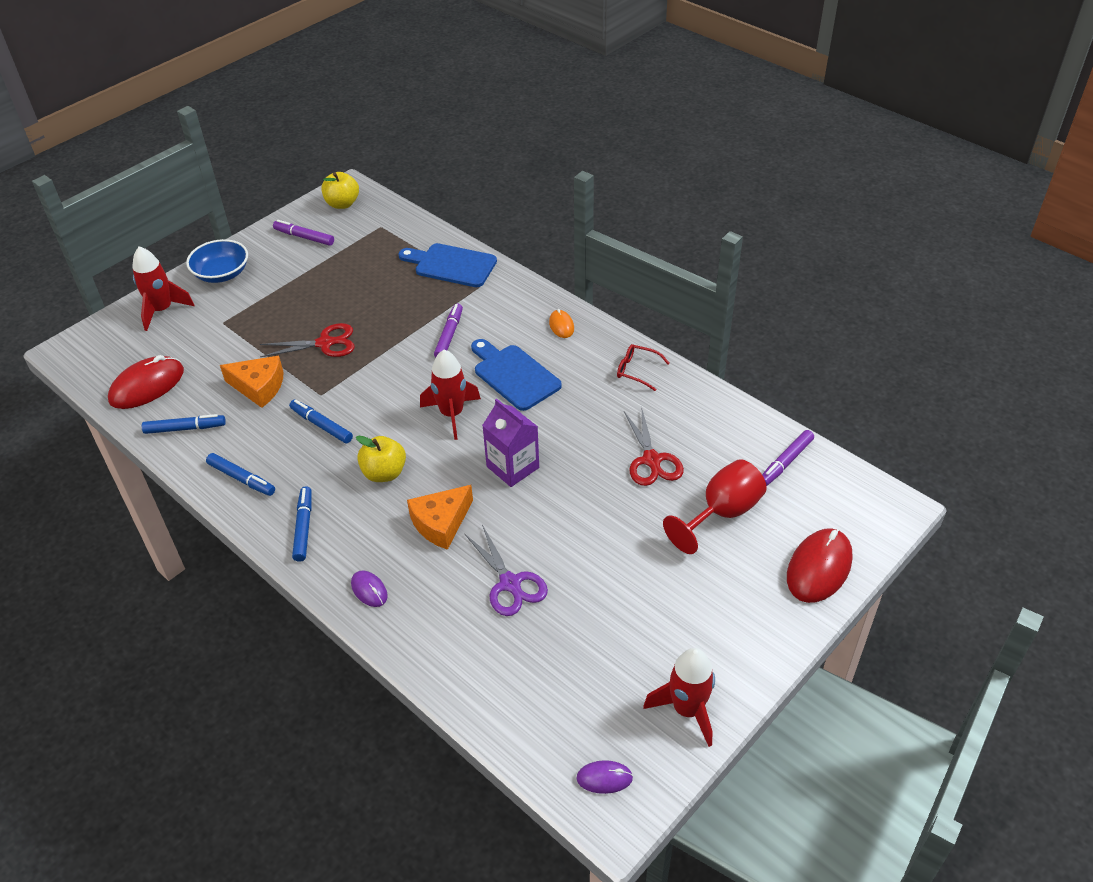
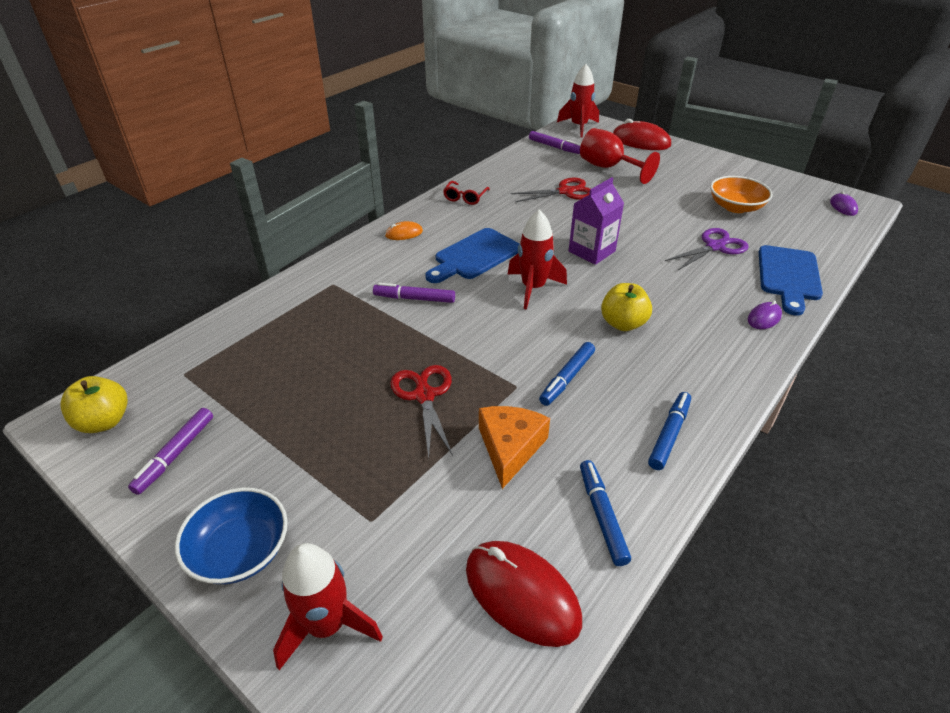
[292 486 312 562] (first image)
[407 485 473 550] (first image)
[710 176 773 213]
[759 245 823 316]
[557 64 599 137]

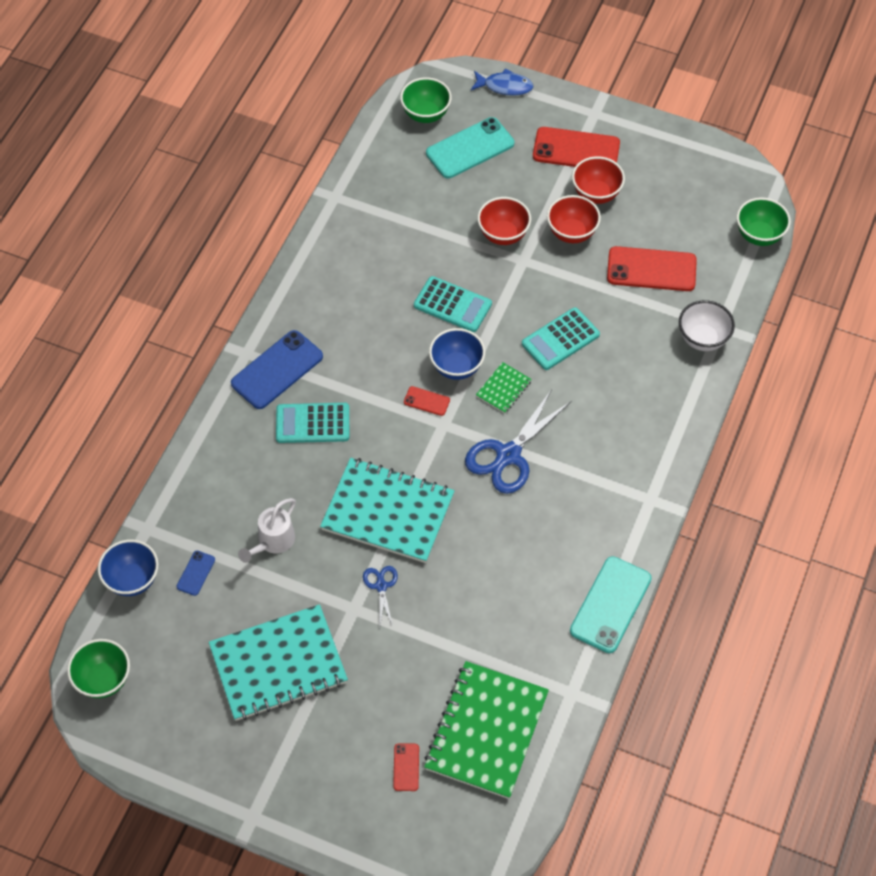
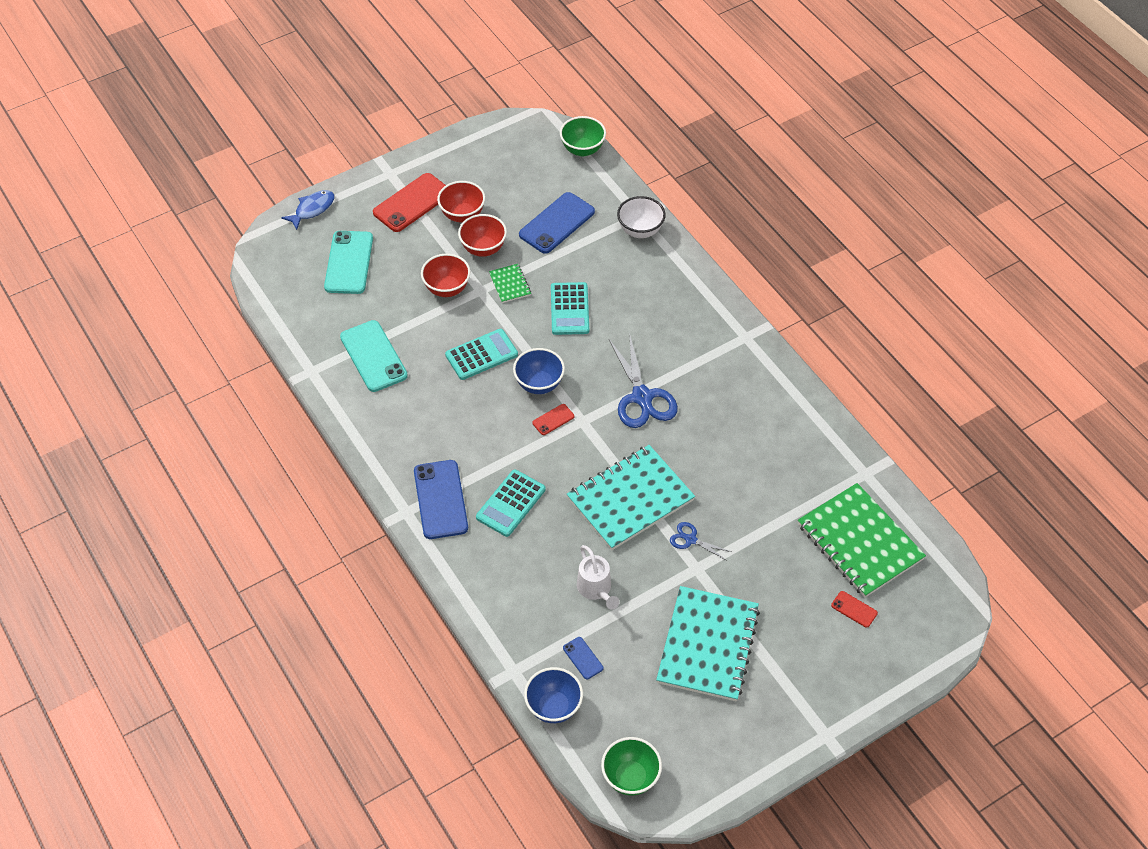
[400 77 452 123] (first image)
[489 264 531 303]
[340 320 408 392]
[519 192 595 254]

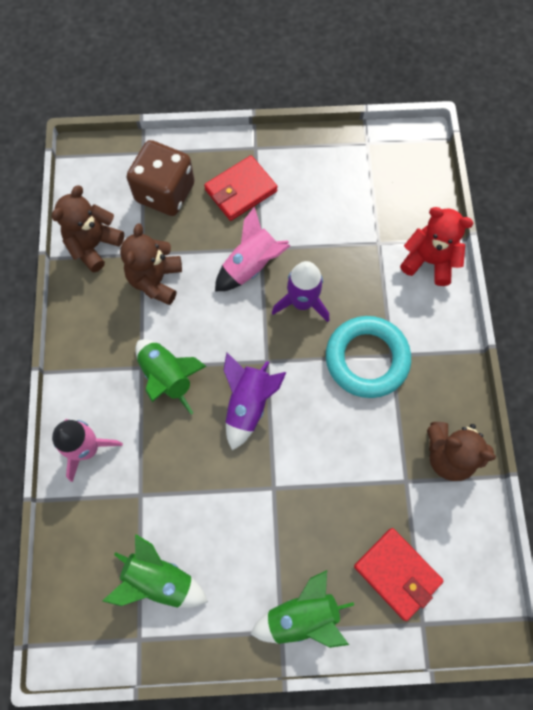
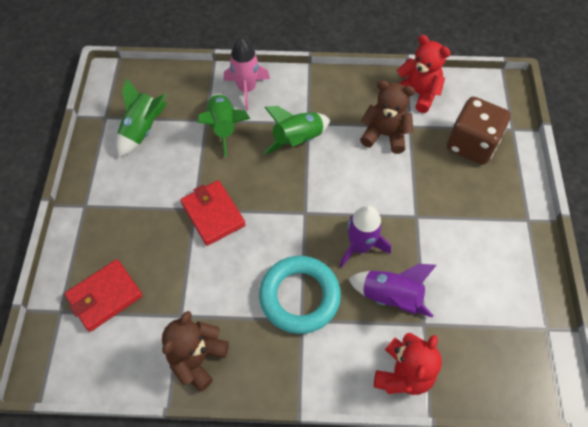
[215 206 290 291] (first image)
[180 180 246 246]
[349 264 436 318]
[198 93 250 157]
[397 35 451 113]

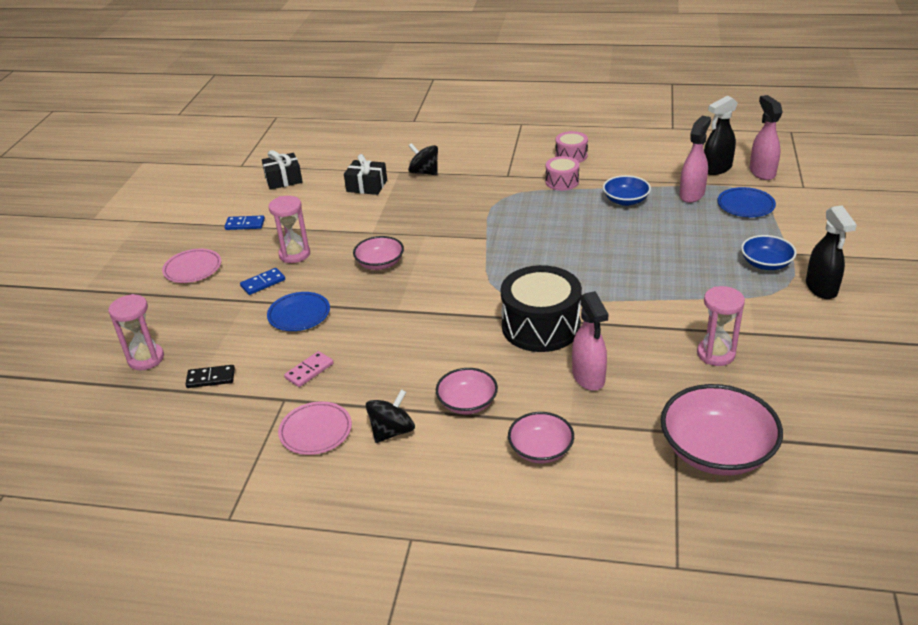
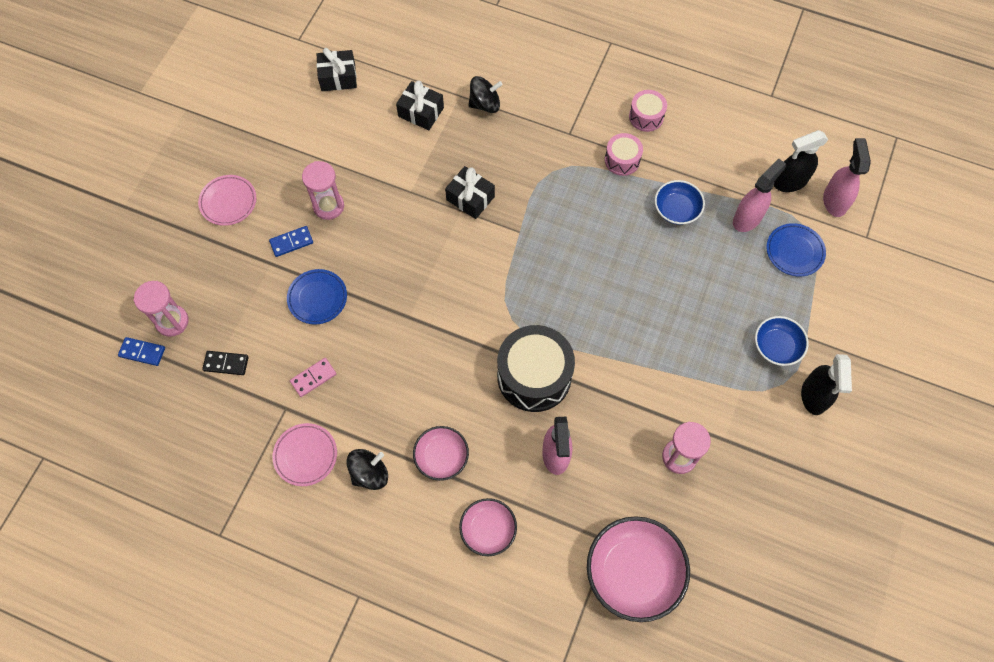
[353 236 404 270] (first image)
[445 166 495 219]
[118 337 165 366]
[468 76 503 113]

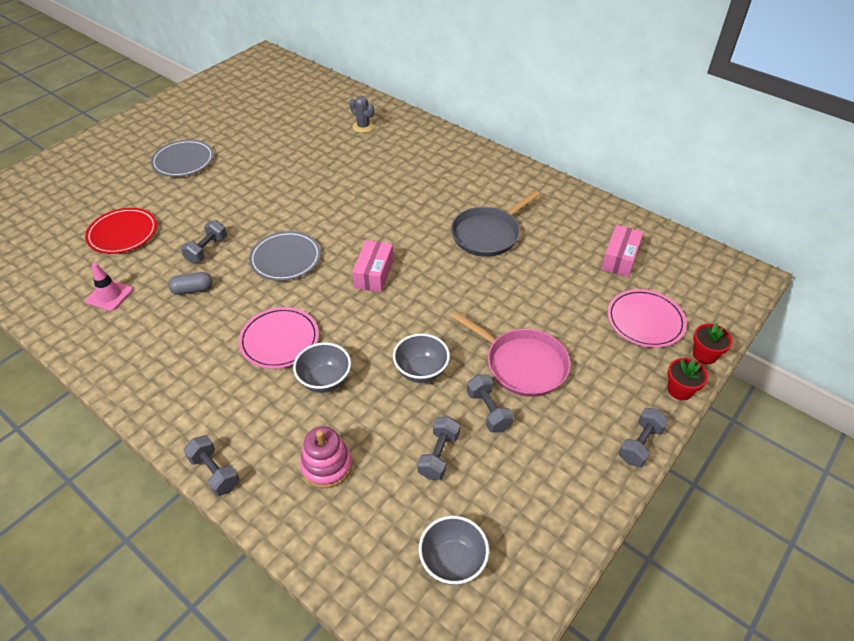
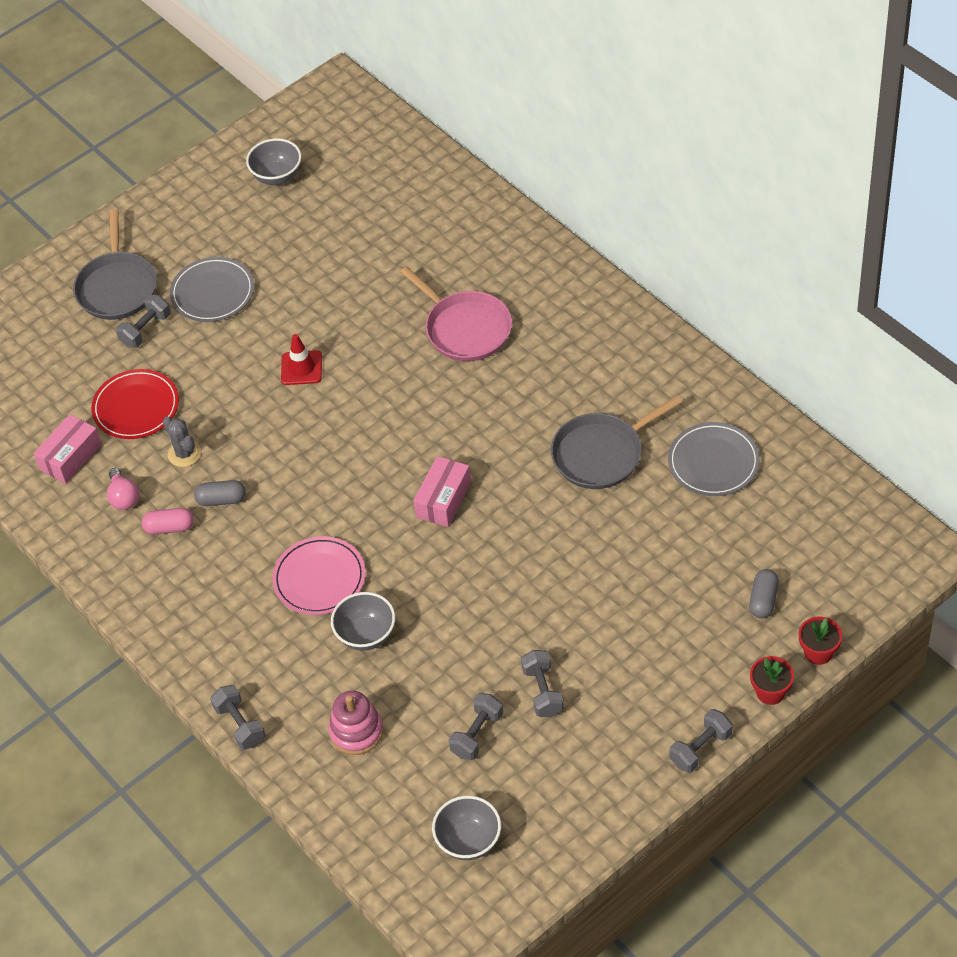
[73 209 157 320]
[142 508 194 534]
[281 334 322 385]
[116 295 171 348]
[668 422 760 496]
[163 416 201 467]
[246 138 302 185]
[400 266 512 361]
[34 414 102 484]
[107 468 139 510]
[749 569 779 618]

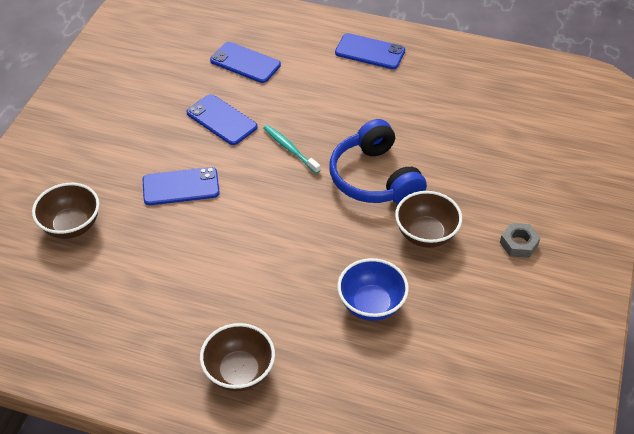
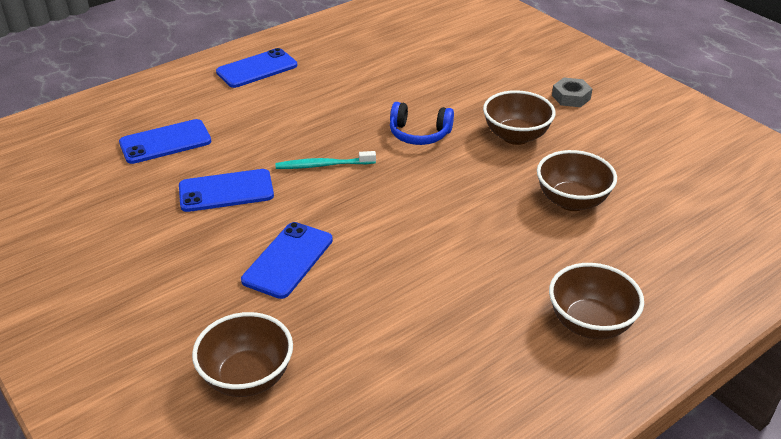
[537 150 617 211]
[390 102 454 145]

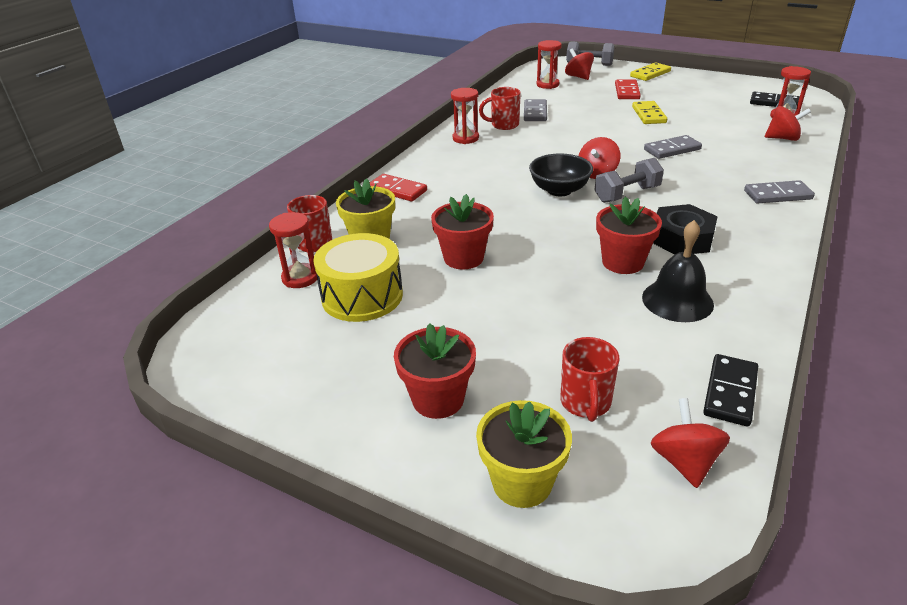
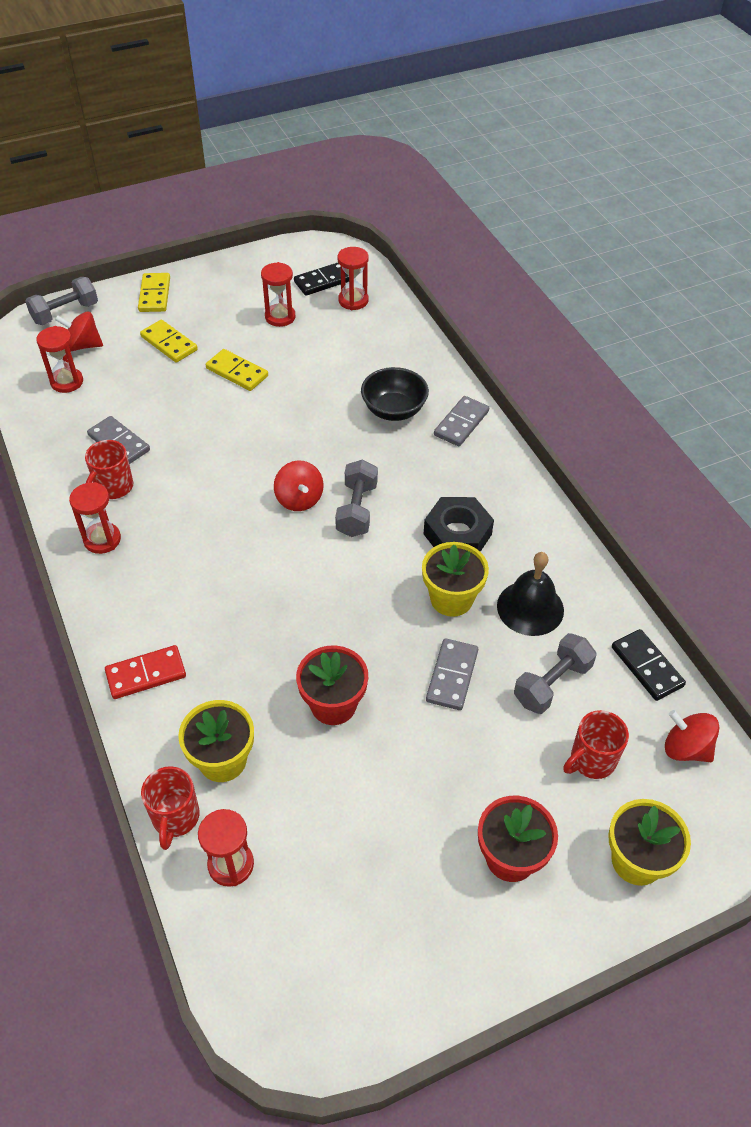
[313 233 403 322] (first image)
[765 106 811 141] (first image)
[261 262 295 327]
[514 633 597 714]
[361 367 429 421]
[426 638 478 710]
[422 542 489 617]
[140 320 198 363]
[563 710 629 779]

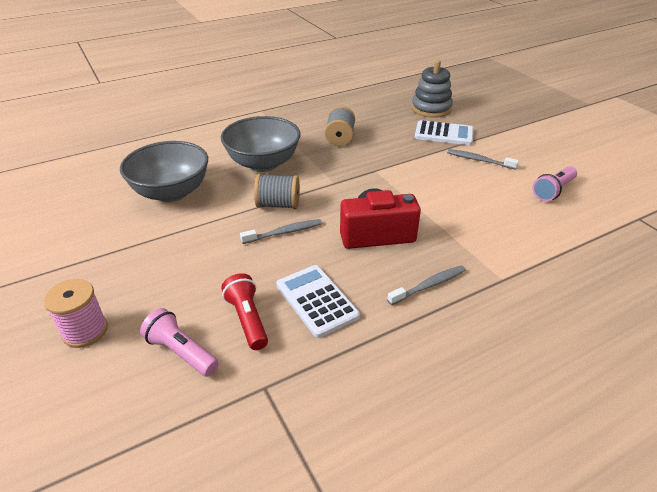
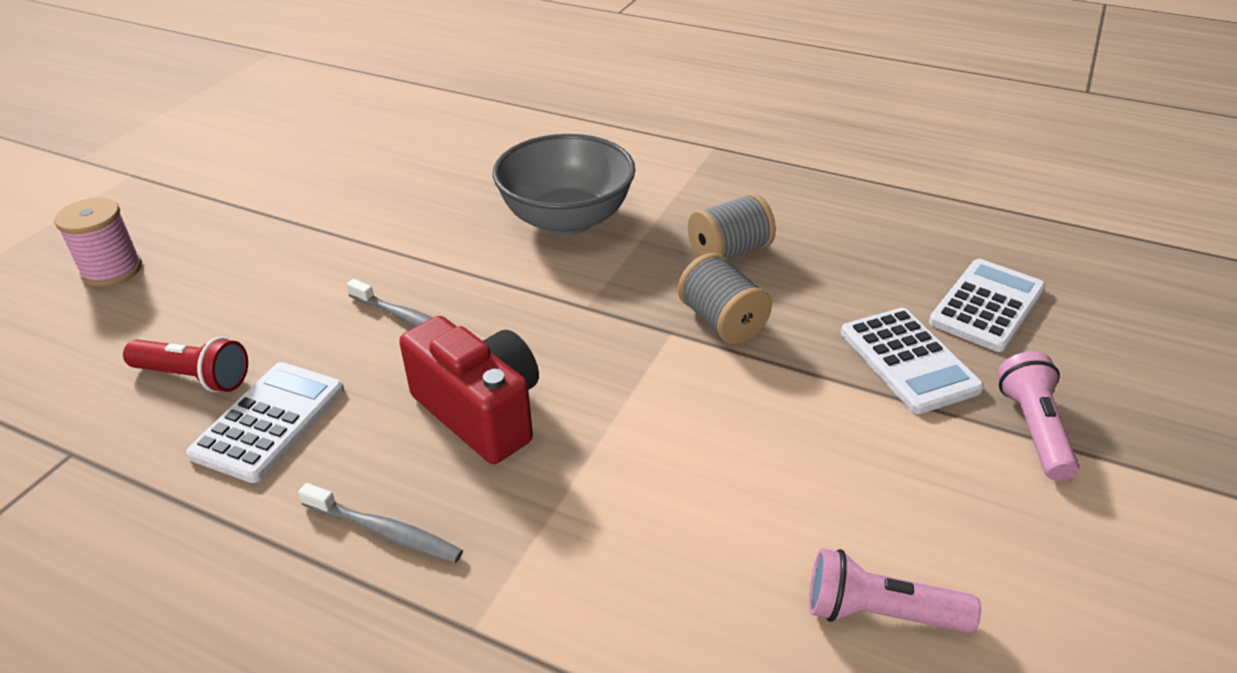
[120 141 208 202] (first image)
[447 149 519 170] (first image)
[997 351 1079 481]
[678 253 772 344]
[929 259 1046 352]
[123 337 248 392]

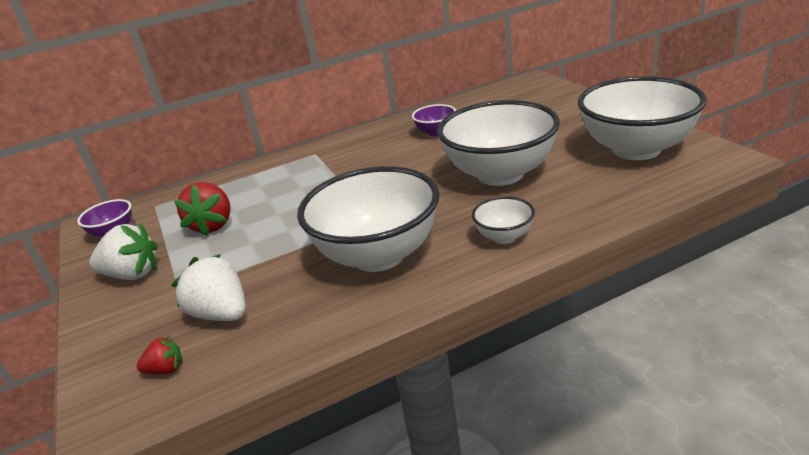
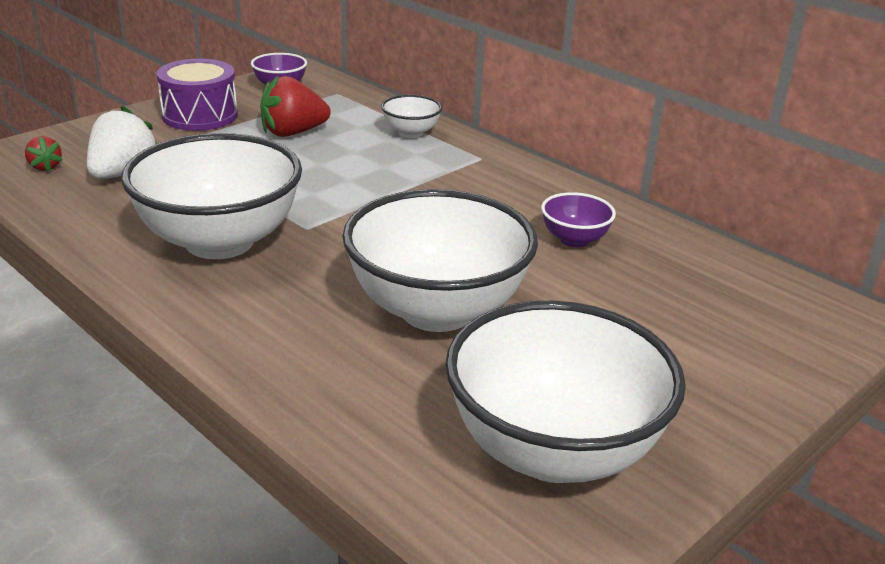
[381 95 442 138]
[157 59 238 131]

